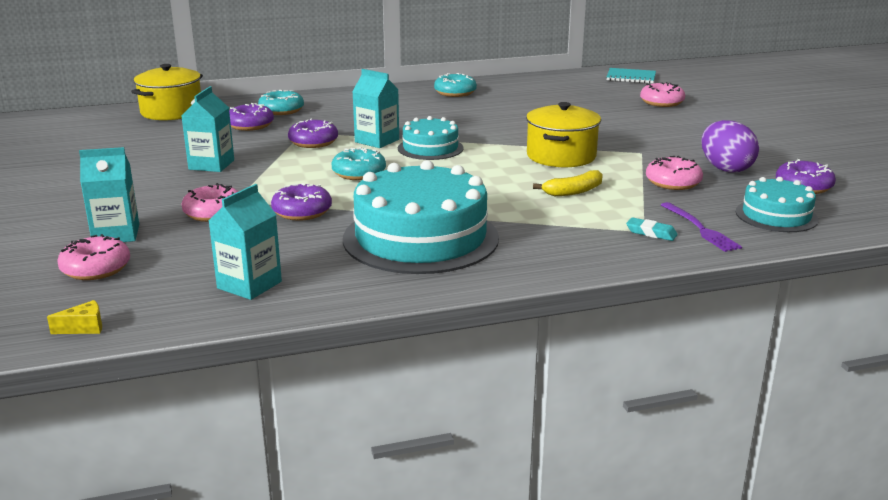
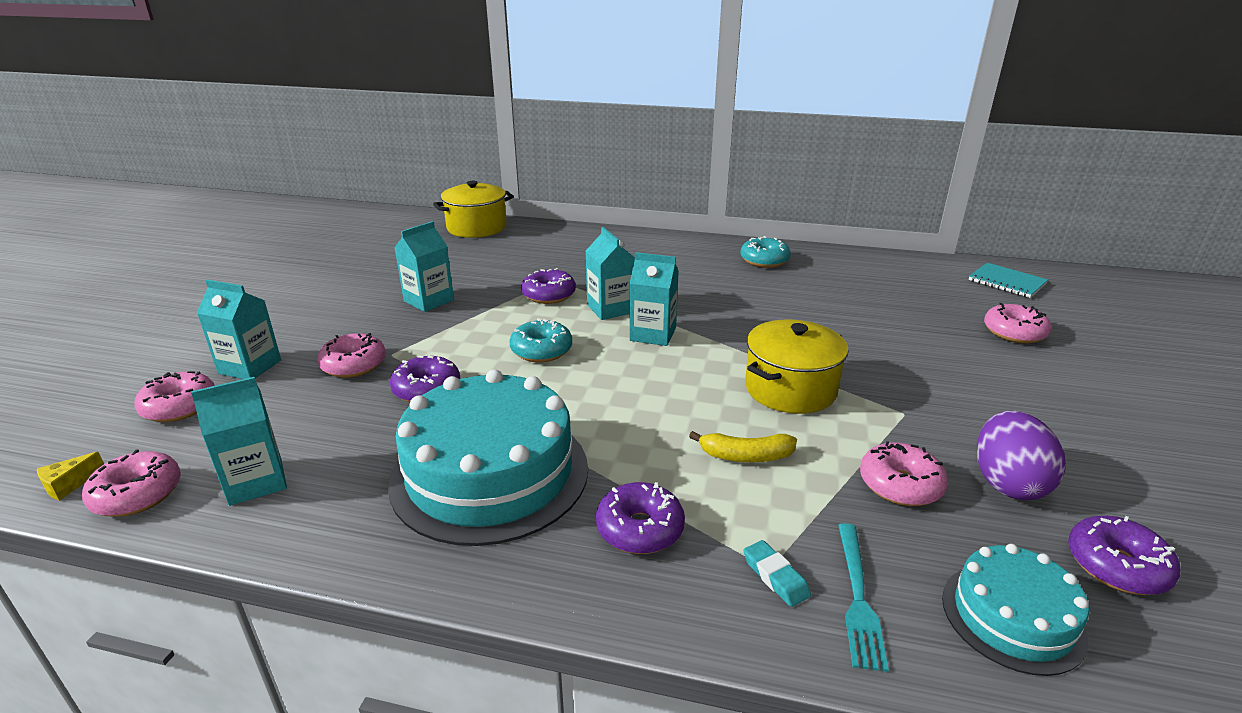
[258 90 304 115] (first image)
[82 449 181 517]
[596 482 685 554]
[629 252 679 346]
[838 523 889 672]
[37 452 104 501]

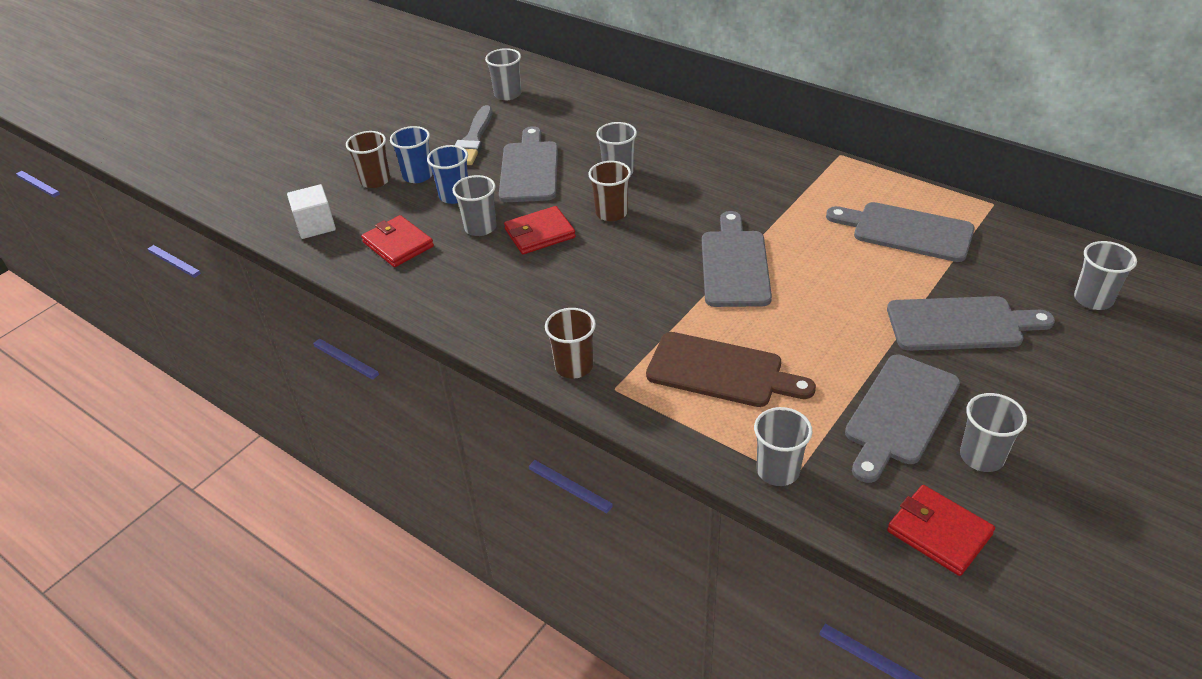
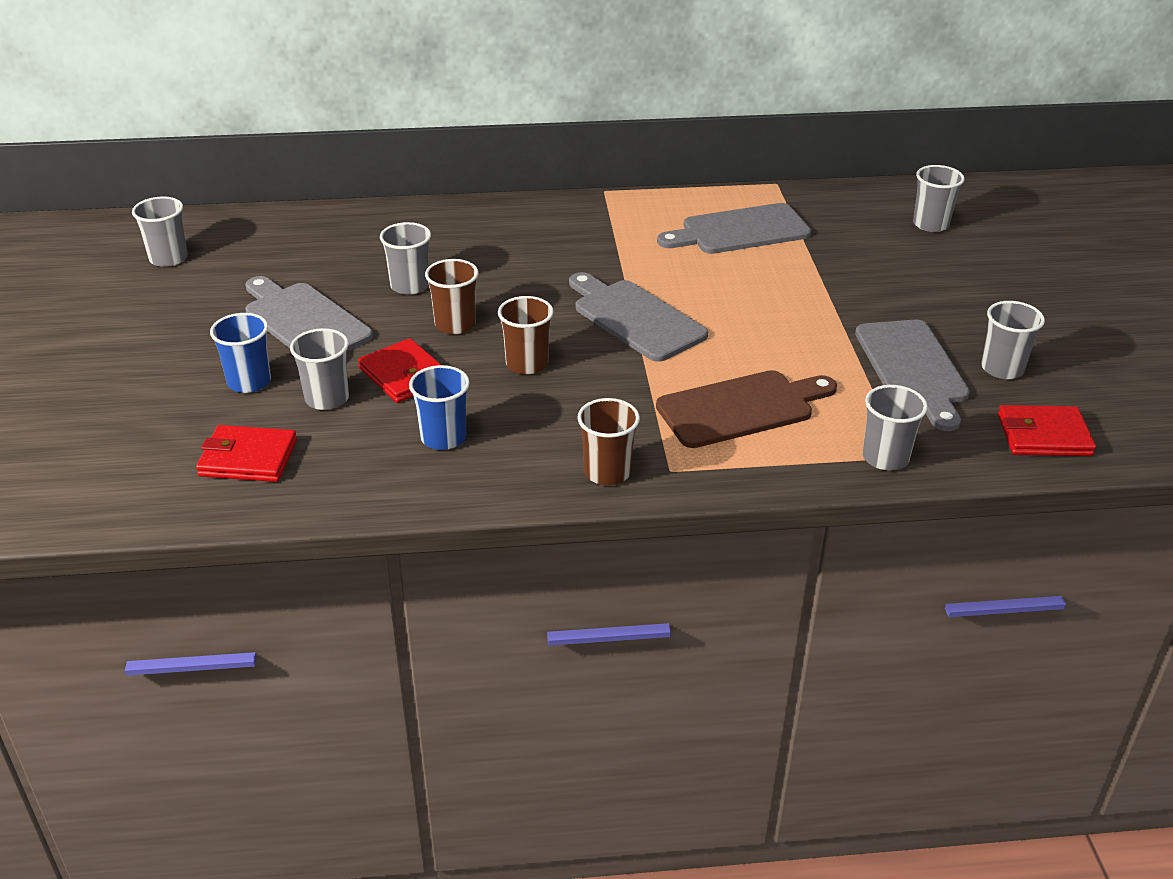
[287 184 336 239] (first image)
[455 105 492 165] (first image)
[887 296 1055 351] (first image)
[498 296 554 375]
[409 365 470 450]
[358 338 441 403]

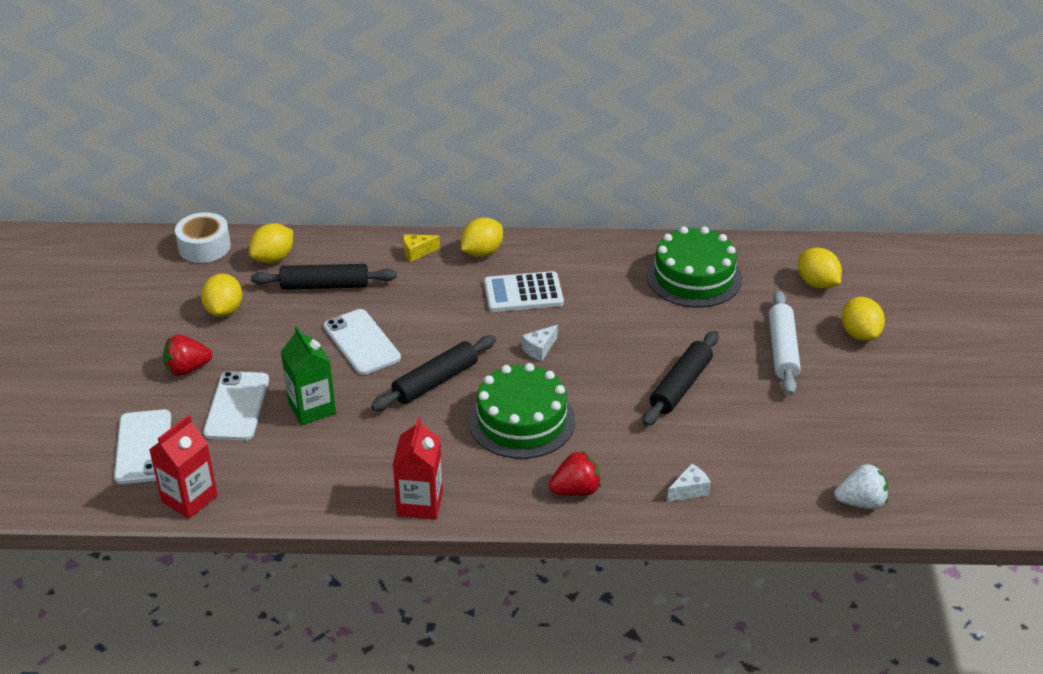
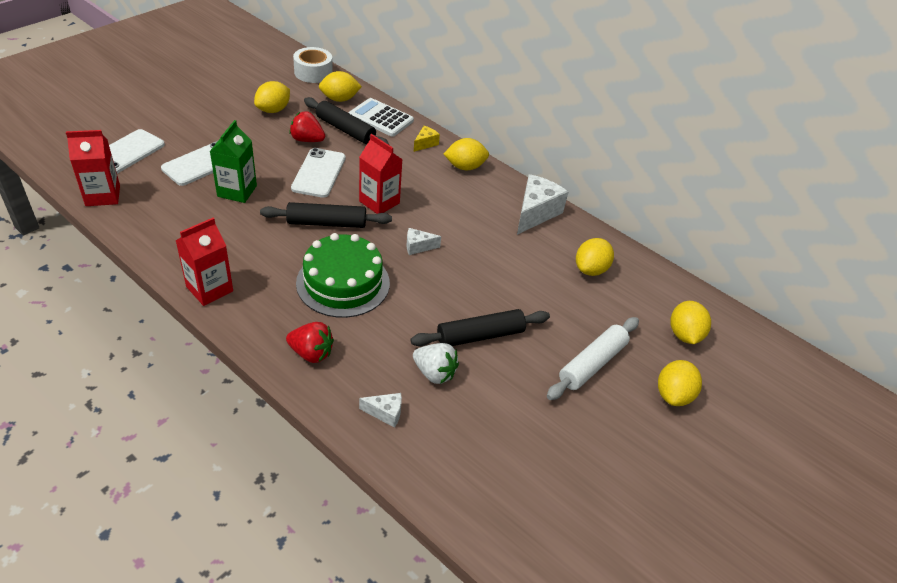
[359 134 403 214]
[517 174 568 235]
[289 111 325 142]
[349 98 414 137]
[413 343 459 384]
[576 238 614 276]
[414 126 440 152]

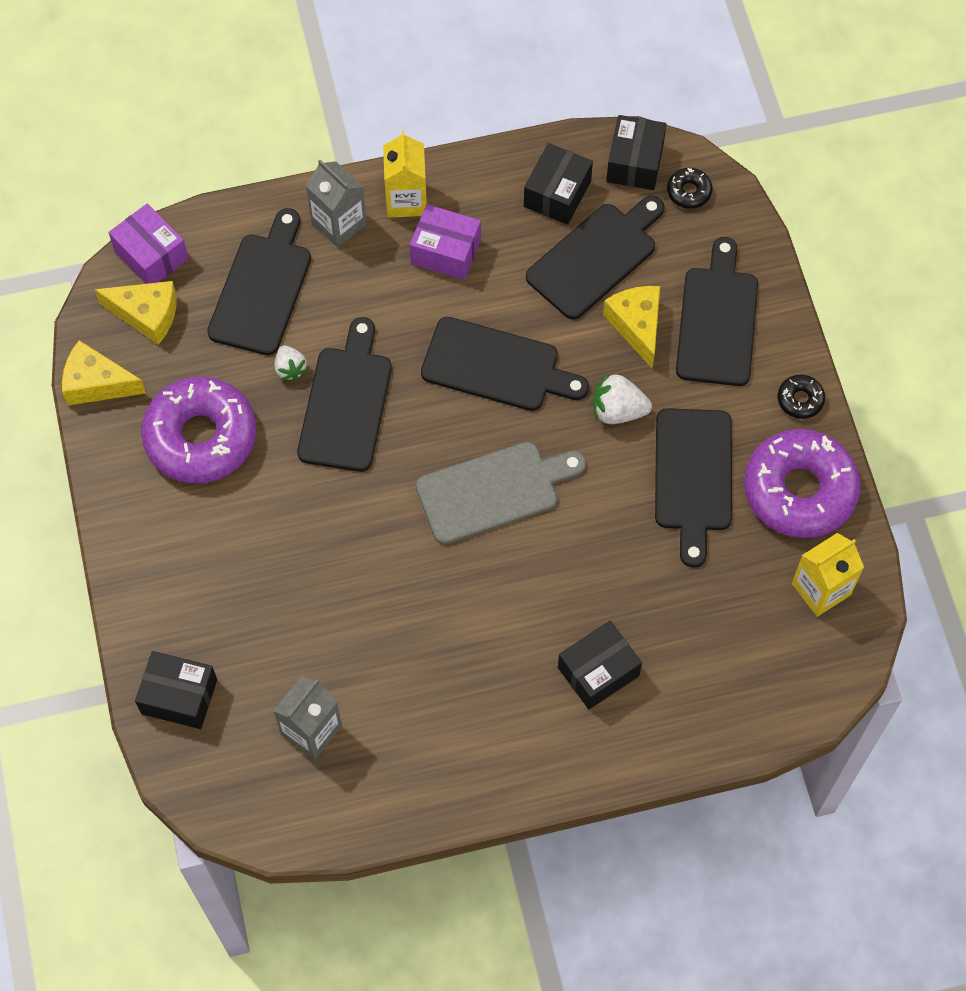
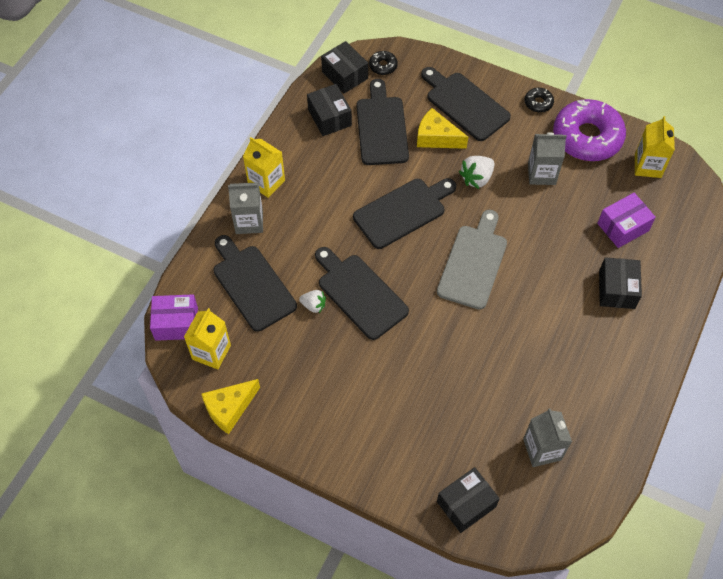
[141 376 256 484] (first image)
[597 193 656 248]
[184 308 231 370]
[528 132 567 185]

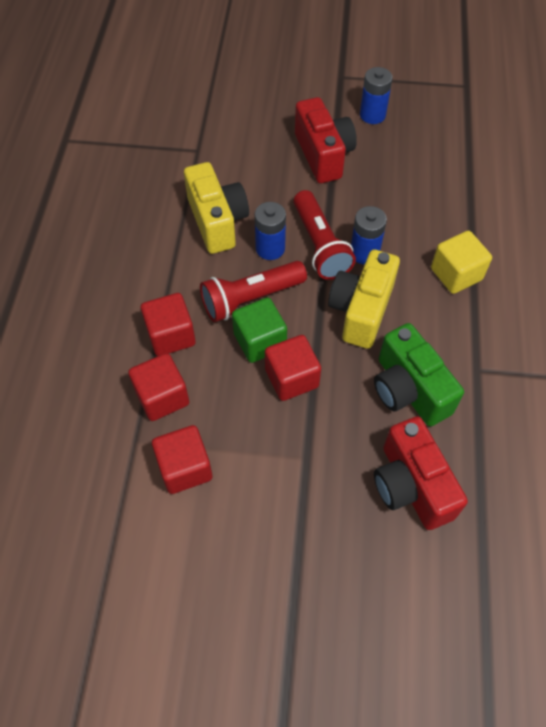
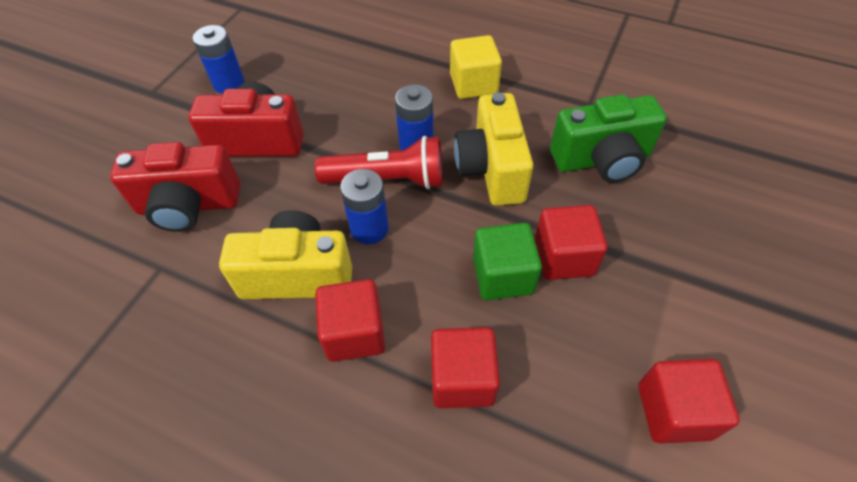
[200 261 307 322] (first image)
[315 279 385 362]
[110 142 240 232]
[454 92 533 206]

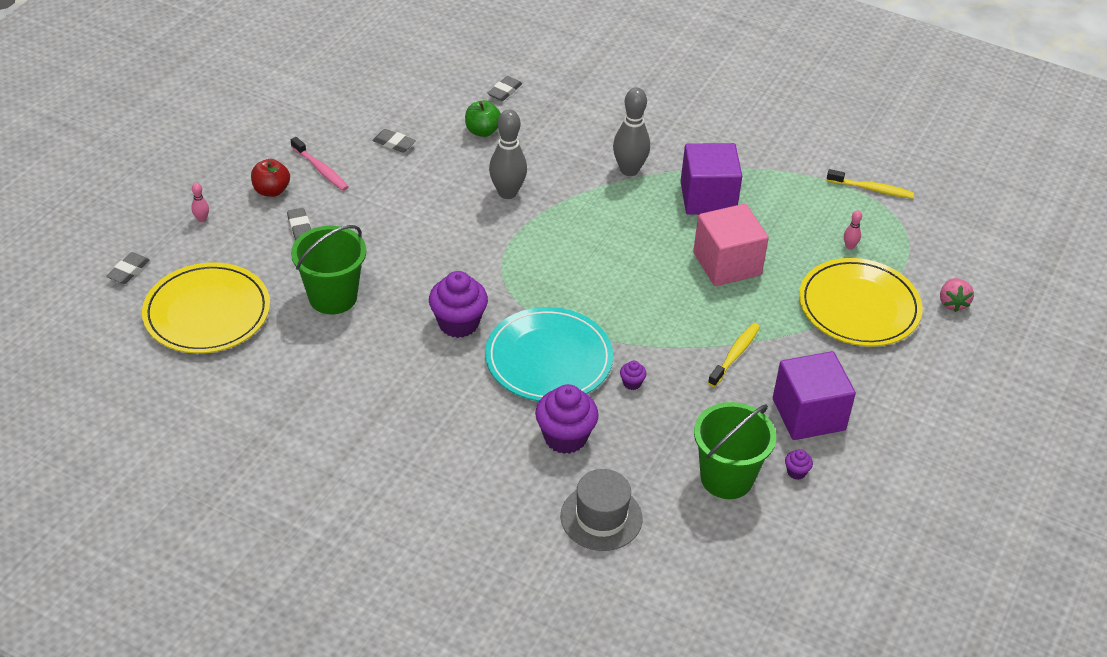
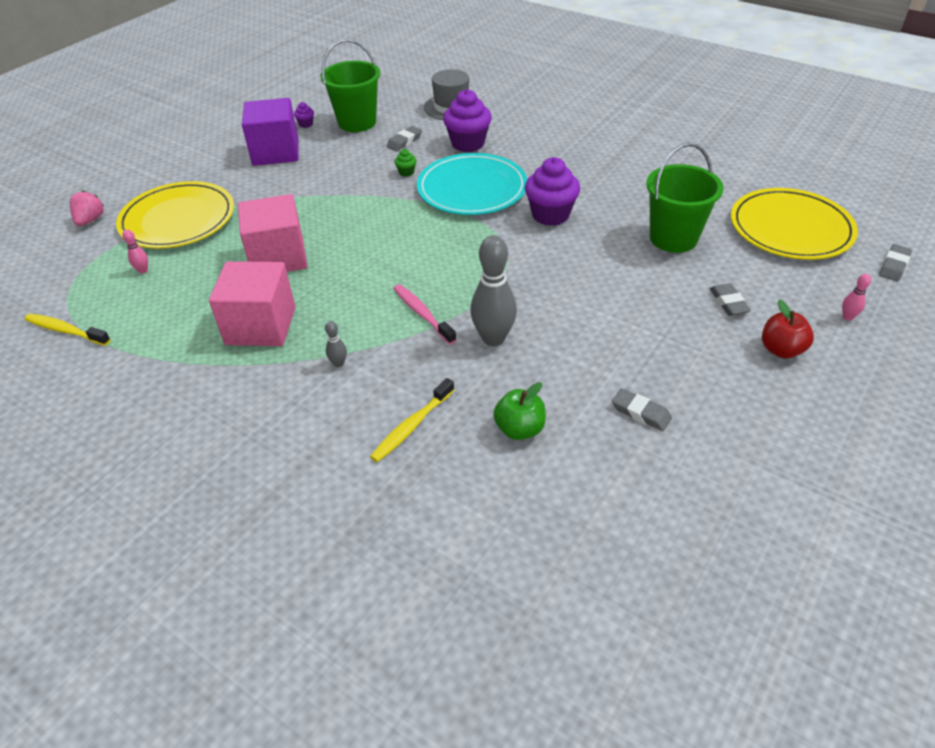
[393 284 457 344]
[387 126 422 151]
[370 378 454 462]
[395 149 416 177]
[209 261 295 346]
[325 321 347 367]

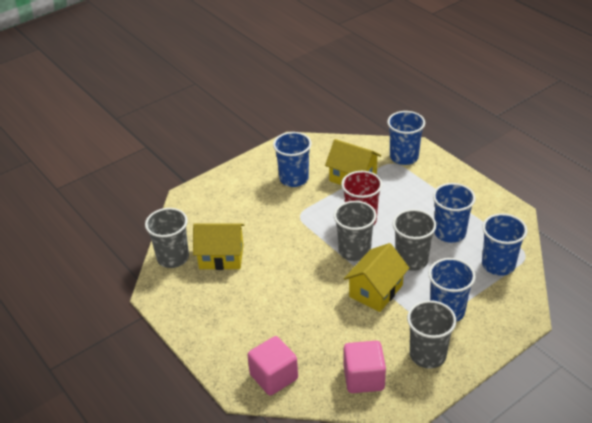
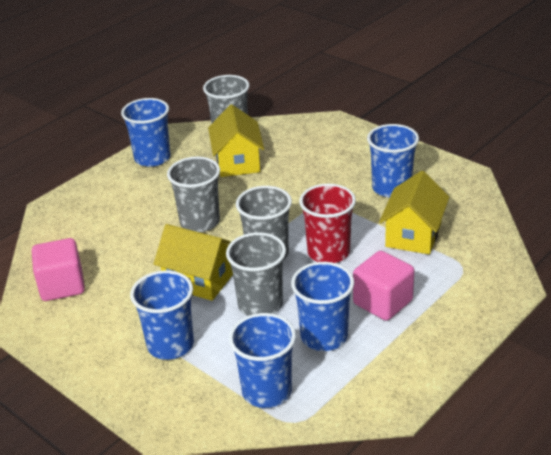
[353 251 414 321]
[121 98 171 167]
[167 156 220 232]

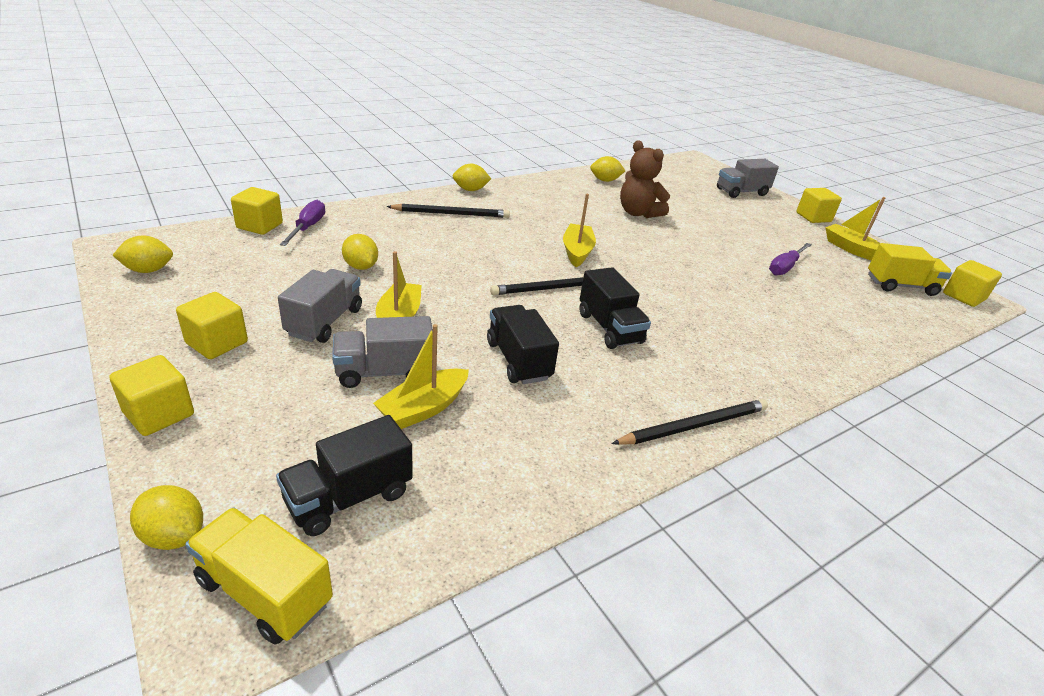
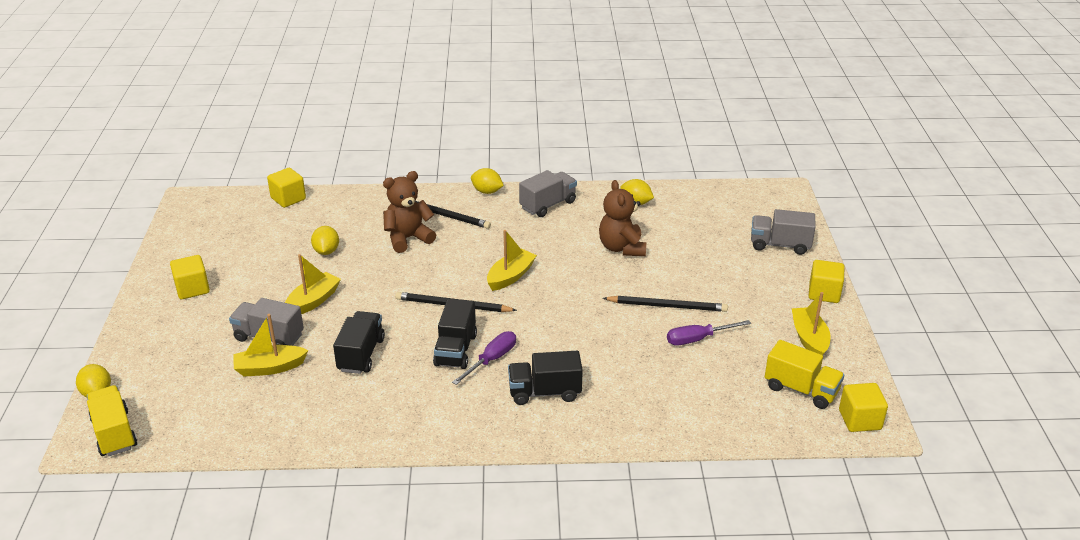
[110 355 194 436] (first image)
[112 236 173 273] (first image)
[383 171 436 253]
[508 351 583 405]
[519 170 577 217]
[452 331 516 385]
[603 296 728 312]

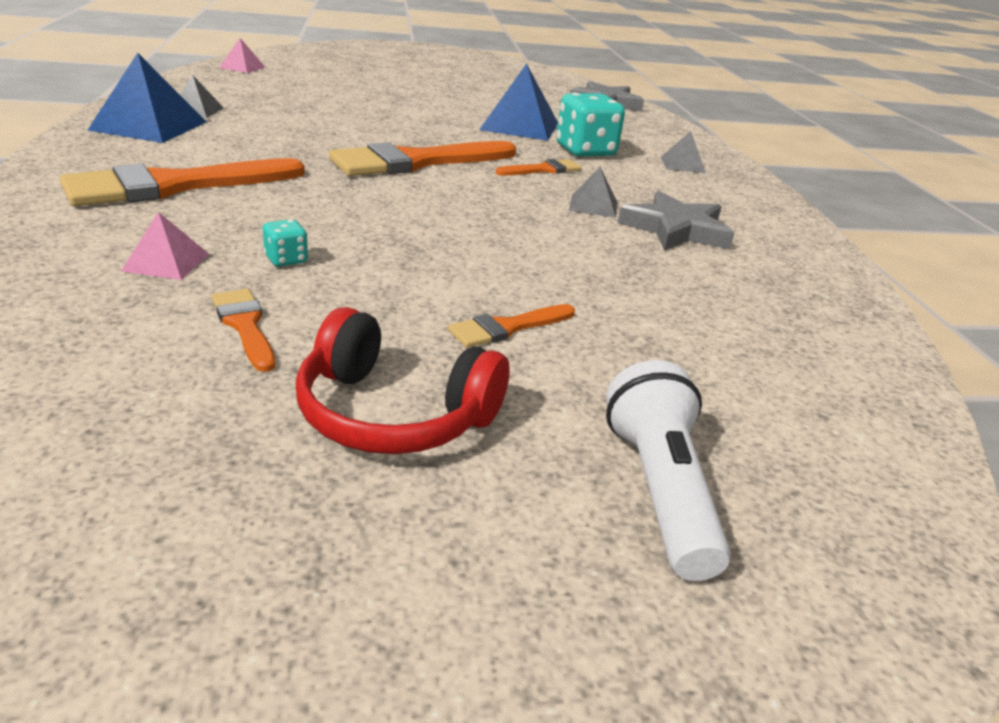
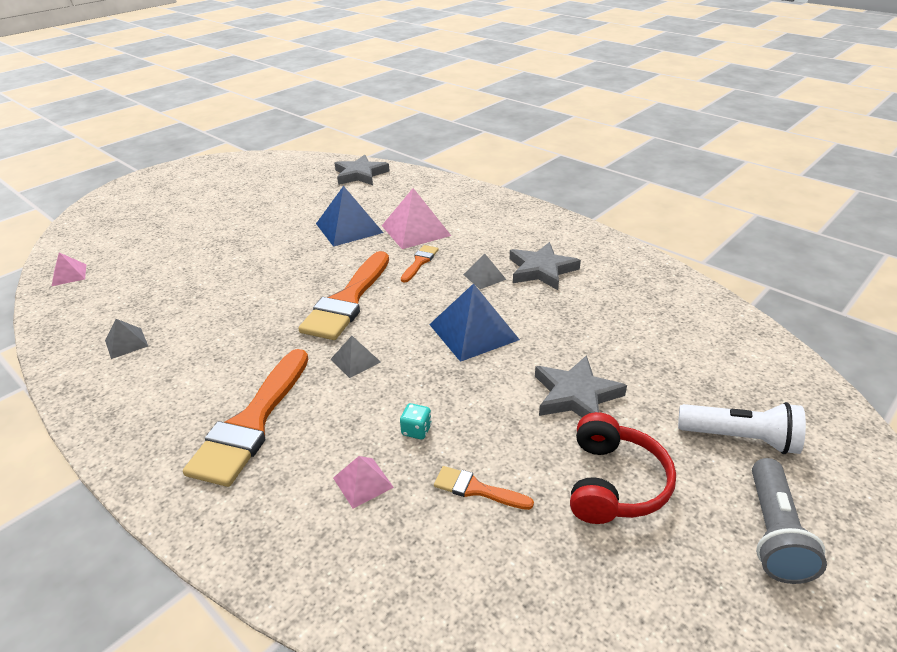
[752 458 827 584]
[429 283 520 362]
[330 336 381 378]
[535 355 627 418]
[382 188 451 249]
[570 412 676 524]
[678 402 806 454]

